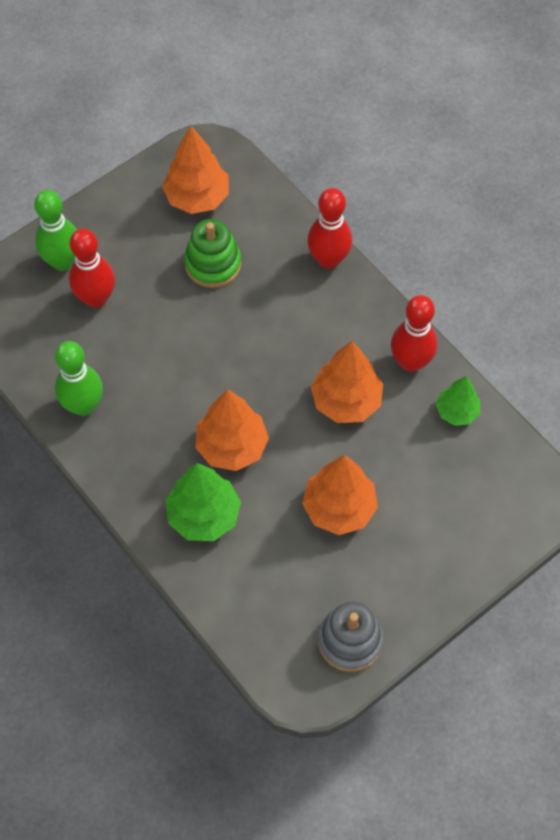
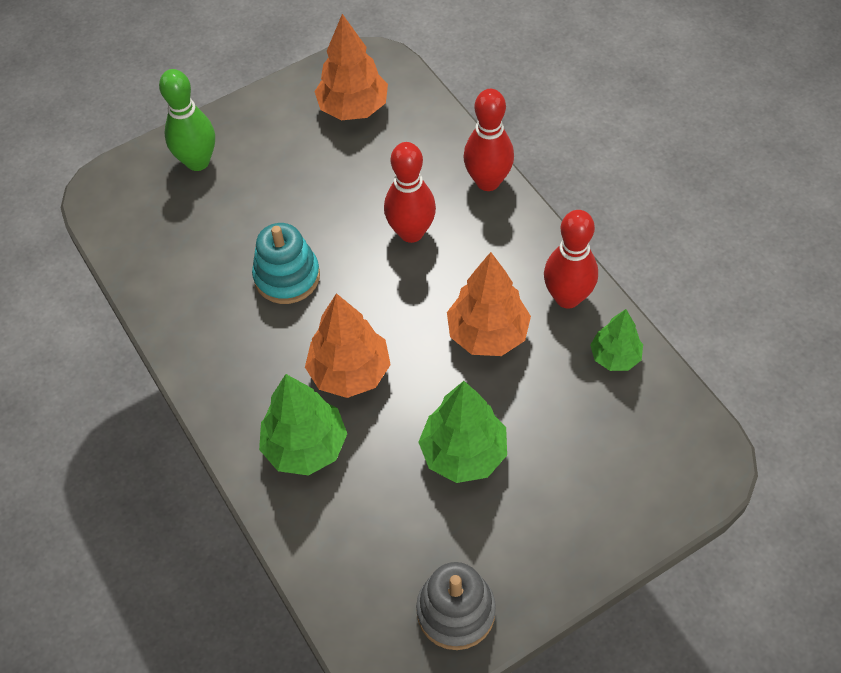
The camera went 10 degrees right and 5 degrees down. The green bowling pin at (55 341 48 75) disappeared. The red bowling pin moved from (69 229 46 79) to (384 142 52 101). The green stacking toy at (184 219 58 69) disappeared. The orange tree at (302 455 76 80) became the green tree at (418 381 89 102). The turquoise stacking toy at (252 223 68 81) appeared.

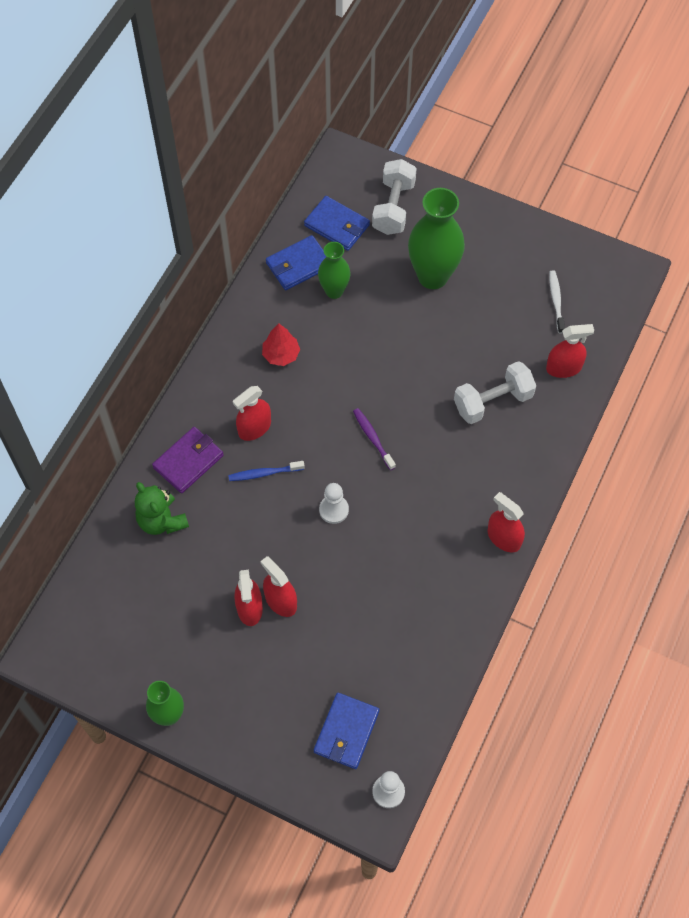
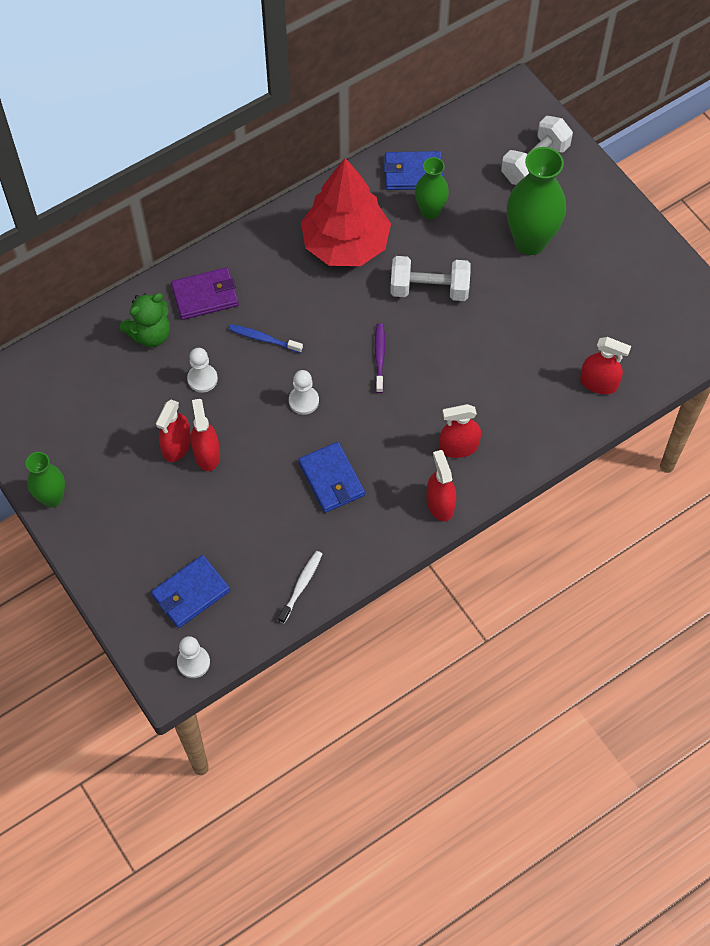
The camera went 30 degrees right and 0 degrees up. The green teddy bear at (135 482 54 53) turned 120 degrees counterclockwise. The red spray bottle moved from (233 386 38 55) to (439 404 42 54). The red tree at (262 323 38 43) changed to 2.27 times the size. The blue wallet moved from (304 196 66 55) to (298 442 67 71). The white dumbbell moved from (454 361 82 63) to (390 256 81 45). The white toothbrush moved from (549 270 16 63) to (278 551 44 73). The white pawn at (187 348 31 45) appeared.

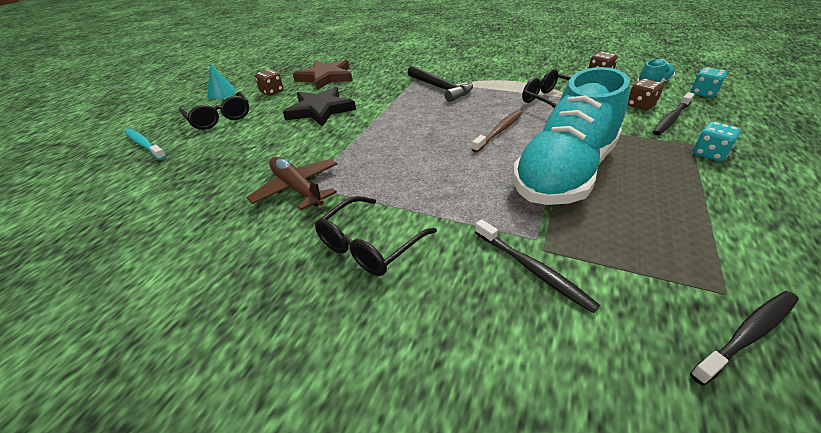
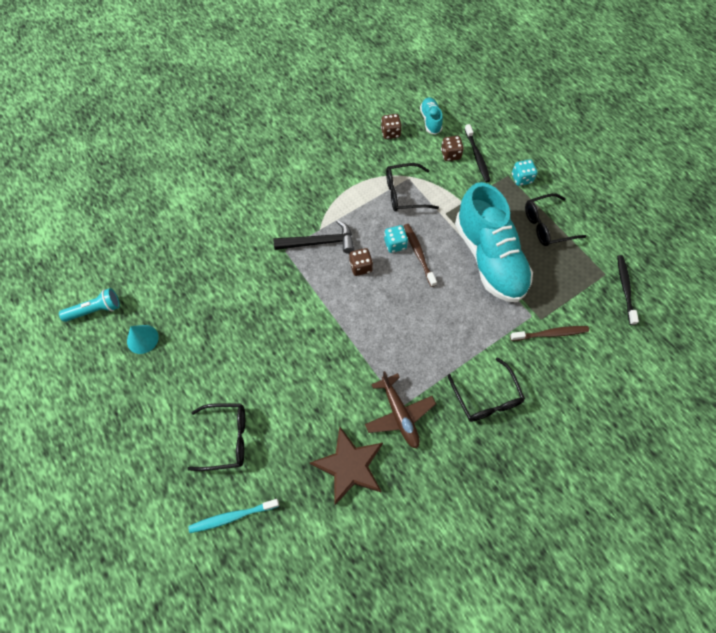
The camera went 60 degrees left and 25 degrees up. The turquoise cone moved from (207 64 30 35) to (127 325 32 29). The brown plane at (246 157 91 53) turned 105 degrees counterclockwise. The brown dice moved from (255 69 28 27) to (349 248 24 28). The black star at (283 87 73 40) disappeared. The brown star moved from (293 60 59 30) to (310 426 73 79). The black toothbrush at (475 219 125 94) became the brown toothbrush at (510 326 79 15). The turquoise dice moved from (691 67 36 31) to (384 225 24 28). The turquoise flashlight at (59 288 61 34) appeared. The black glasses at (525 193 62 53) appeared.

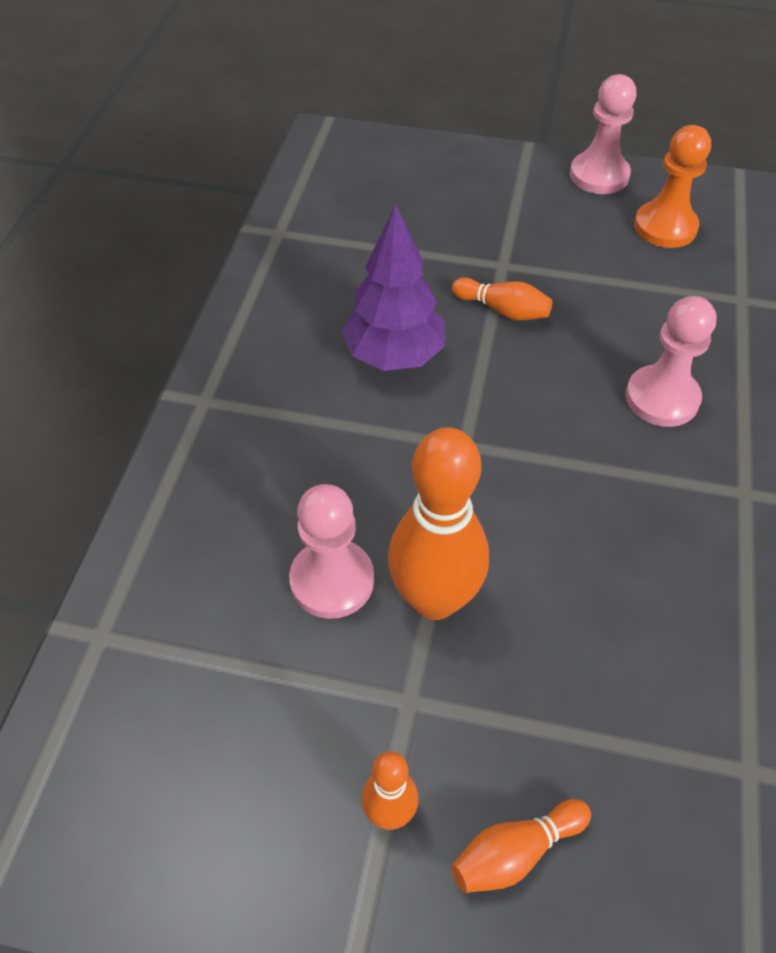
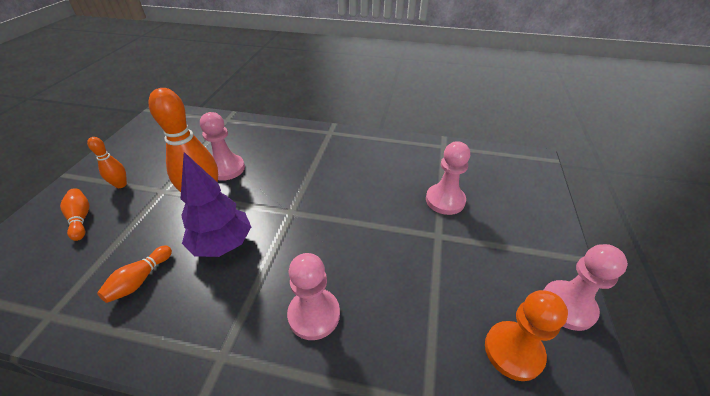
The camera went 90 degrees right and 10 degrees down. The purple tree moved from (341 204 104 167) to (181 152 70 105). The orange bowling pin moved from (452 278 100 43) to (97 245 75 58). The pink pawn at (426 141 44 74) appeared.

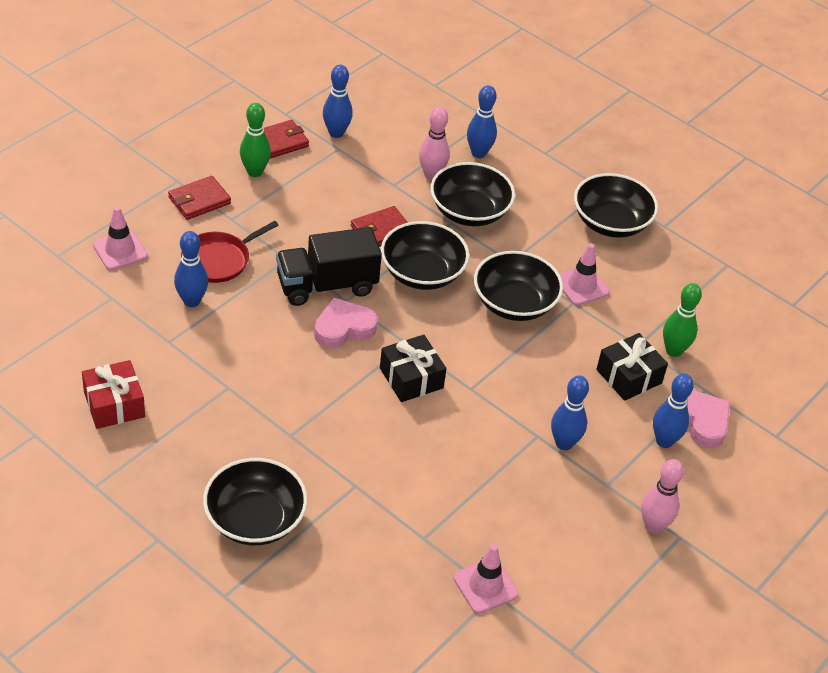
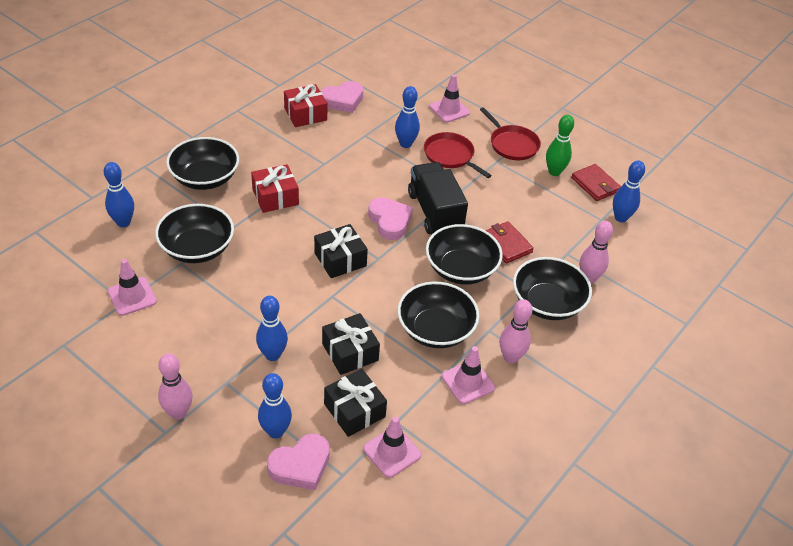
The camera went 90 degrees right and 0 degrees up. The red wallet at (168 176 63 44) was replaced by the red pan at (480 107 61 53). The blue bowling pin moved from (467 85 30 73) to (104 162 30 65). The black bowl moved from (574 173 84 65) to (155 204 79 59). The green bowling pin at (663 283 39 74) was replaced by the pink traffic cone at (363 417 58 61). The red gift at (251 164 48 49) appeared. The pink heart at (321 81 42 32) appeared. The black gift at (322 313 58 62) appeared. The pink bowling pin at (500 299 32 65) appeared.

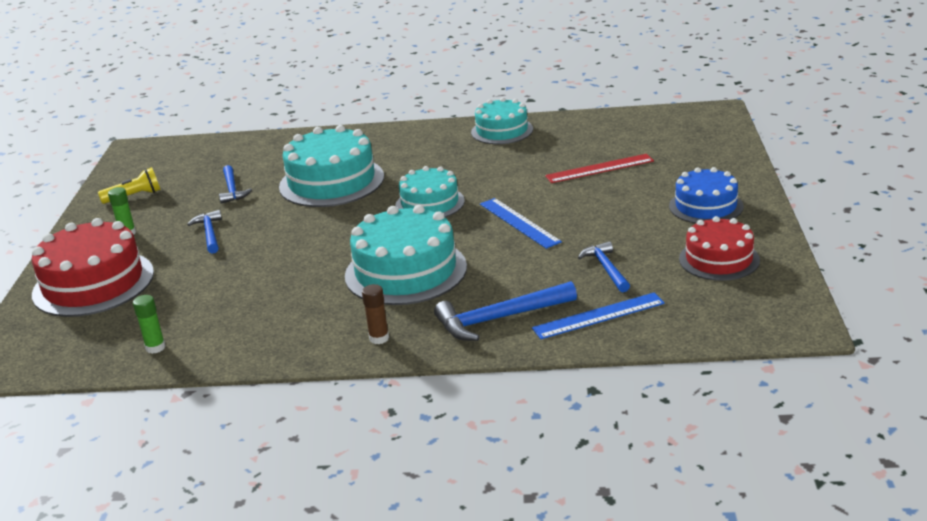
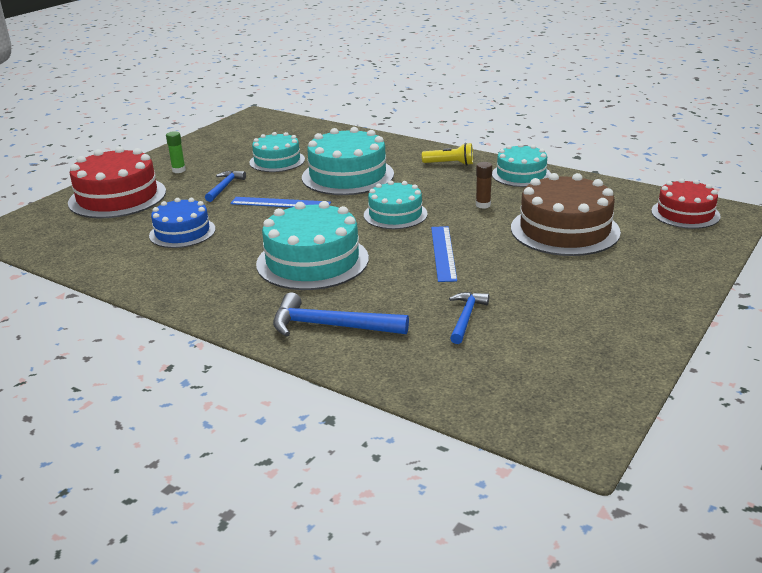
The camera went 30 degrees right and 0 degrees up. The yellow flashlight moved from (98 167 62 37) to (422 143 51 22). The green glue stick at (133 295 33 59) disappeared. The blue hammer at (219 165 33 39) was replaced by the turquoise cake at (249 132 56 40). The brown glue stick moved from (362 284 27 60) to (476 162 16 47). The blue ruler moved from (532 293 133 46) to (230 197 101 10). The red ruler at (545 154 109 29) was replaced by the brown cake at (511 173 110 83). The blue cake moved from (669 167 75 56) to (149 198 67 50). The red cake moved from (679 216 81 65) to (651 178 70 51).

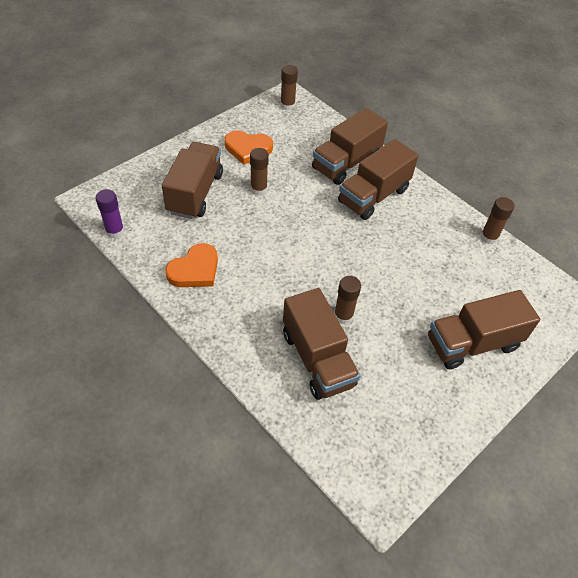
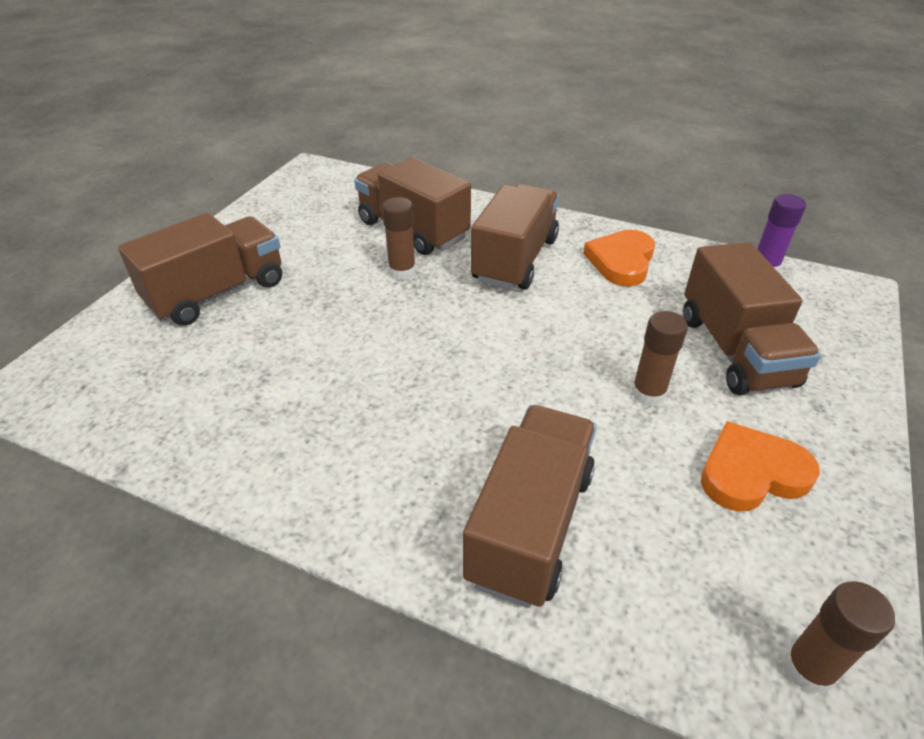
The camera went 160 degrees right and 10 degrees down. The brown truck moved from (338 139 80 81) to (471 184 88 106). The brown glue stick at (480 197 34 48) disappeared.

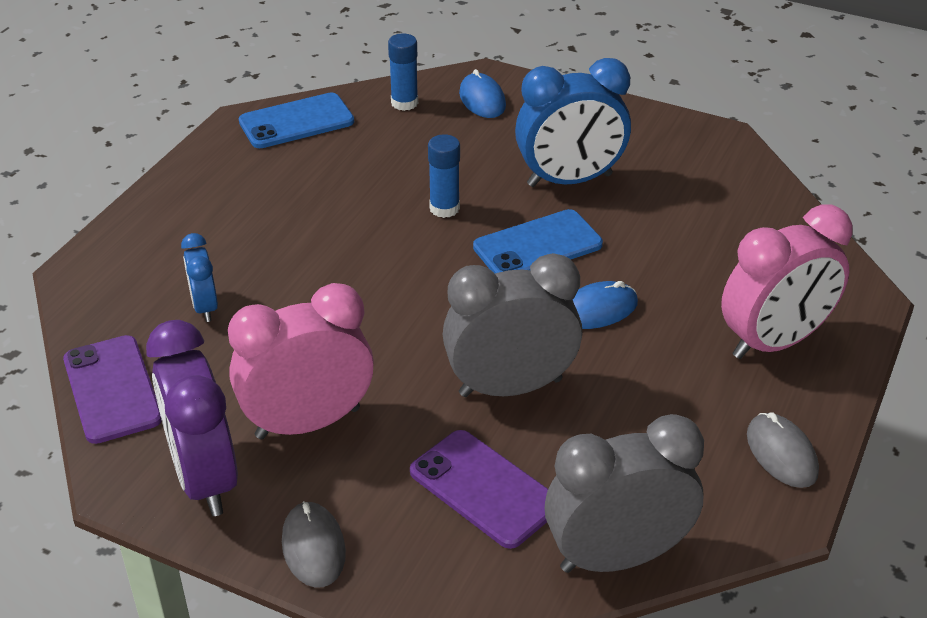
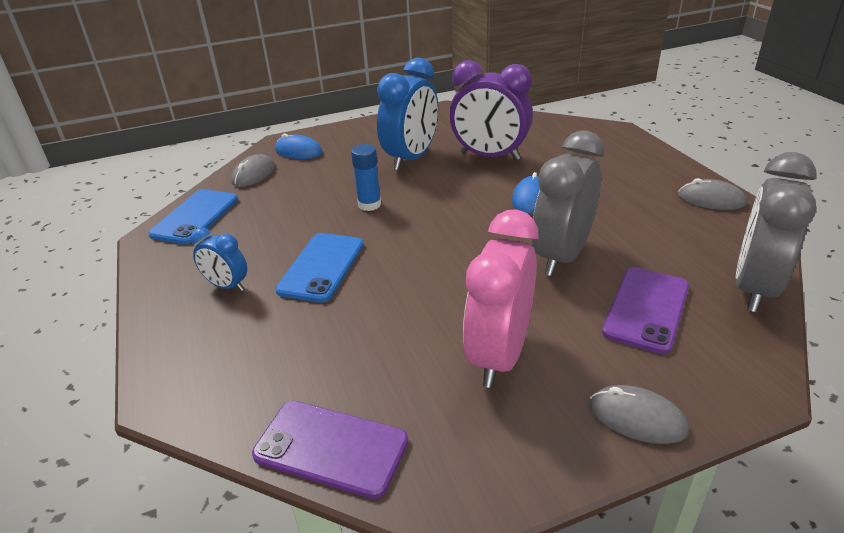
The camera went 45 degrees left and 5 degrees down. The purple clock moved from (146 320 92 196) to (449 60 84 100). The blue clock moved from (181 233 37 89) to (190 227 57 64). The blue glue stick at (388 33 30 78) was replaced by the grey mouse at (231 154 44 33). The purple phone at (410 430 138 119) turned 60 degrees counterclockwise. The blue phone moved from (473 209 130 64) to (275 233 89 70). The pink clock at (721 205 131 154) disappeared.

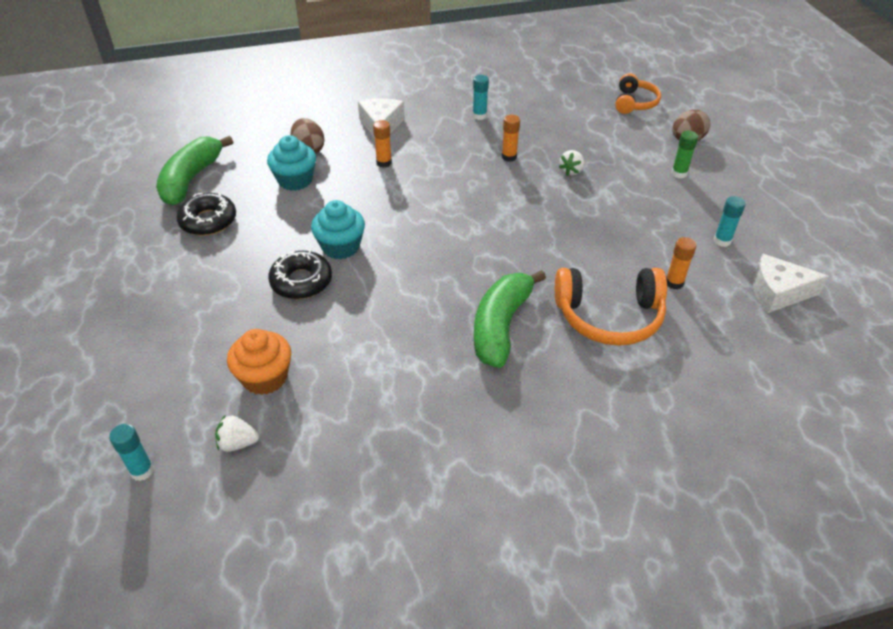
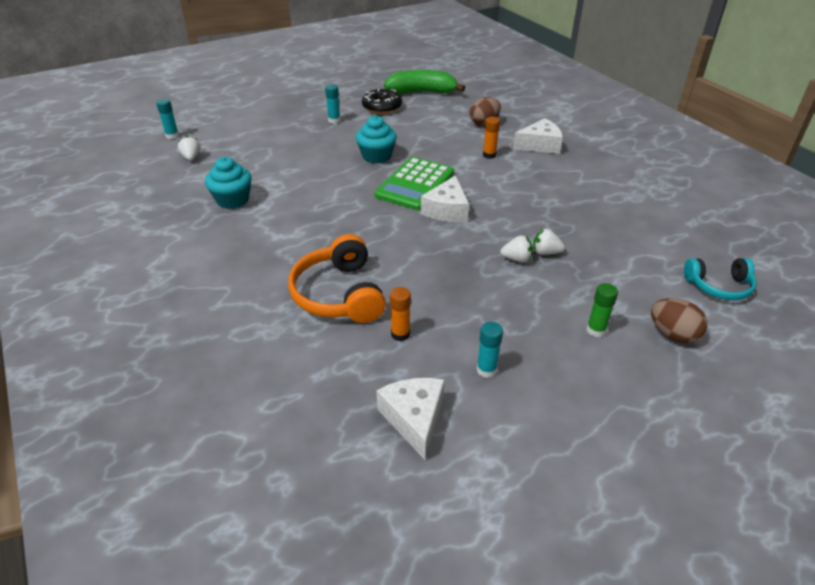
The camera went 75 degrees right and 5 degrees down. The orange cupcake at (227 329 64 66) disappeared. The turquoise cupcake moved from (267 135 49 56) to (205 157 46 52). The black donut at (268 250 64 49) disappeared. The turquoise glue stick moved from (473 75 16 45) to (325 84 15 40). The green banana at (474 270 72 98) disappeared. The orange glue stick at (502 115 18 47) disappeared. The orange headphones at (615 73 46 41) became the turquoise headphones at (684 258 72 42). The green calculator at (375 157 79 53) appeared. The white cheese at (421 175 48 47) appeared. The white strawberry at (500 235 33 27) appeared.

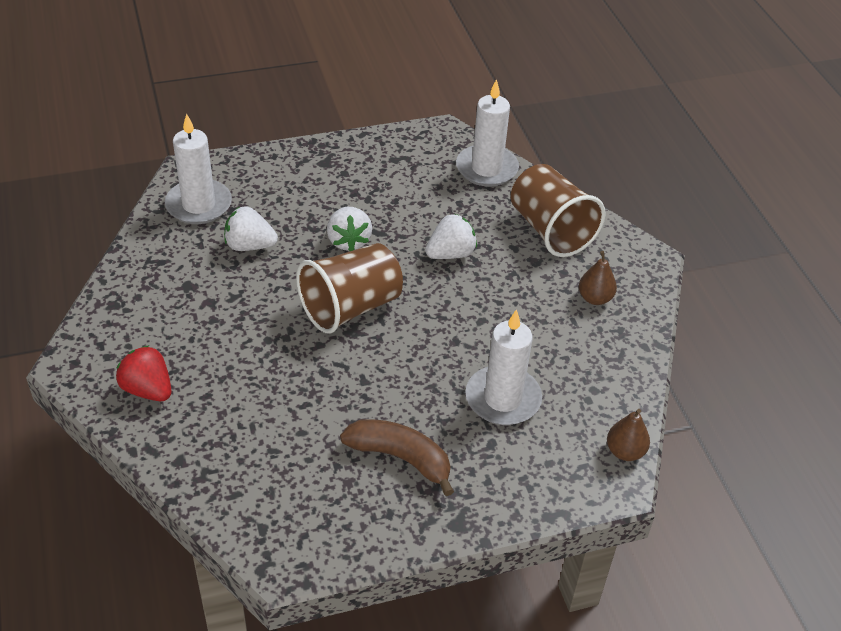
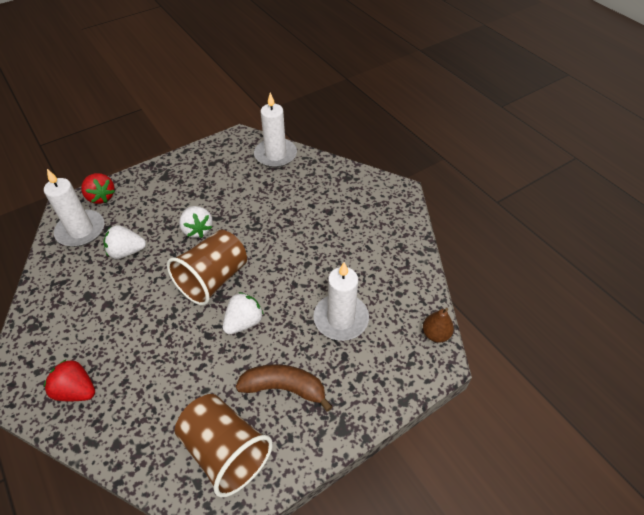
The camera went 15 degrees left and 5 degrees up. The white strawberry moved from (425 214 52 45) to (223 292 41 42). The brown cup moved from (511 164 95 93) to (175 394 98 103). The brown pear at (579 251 38 54) disappeared. The red strawberry at (81 173 34 31) appeared.

